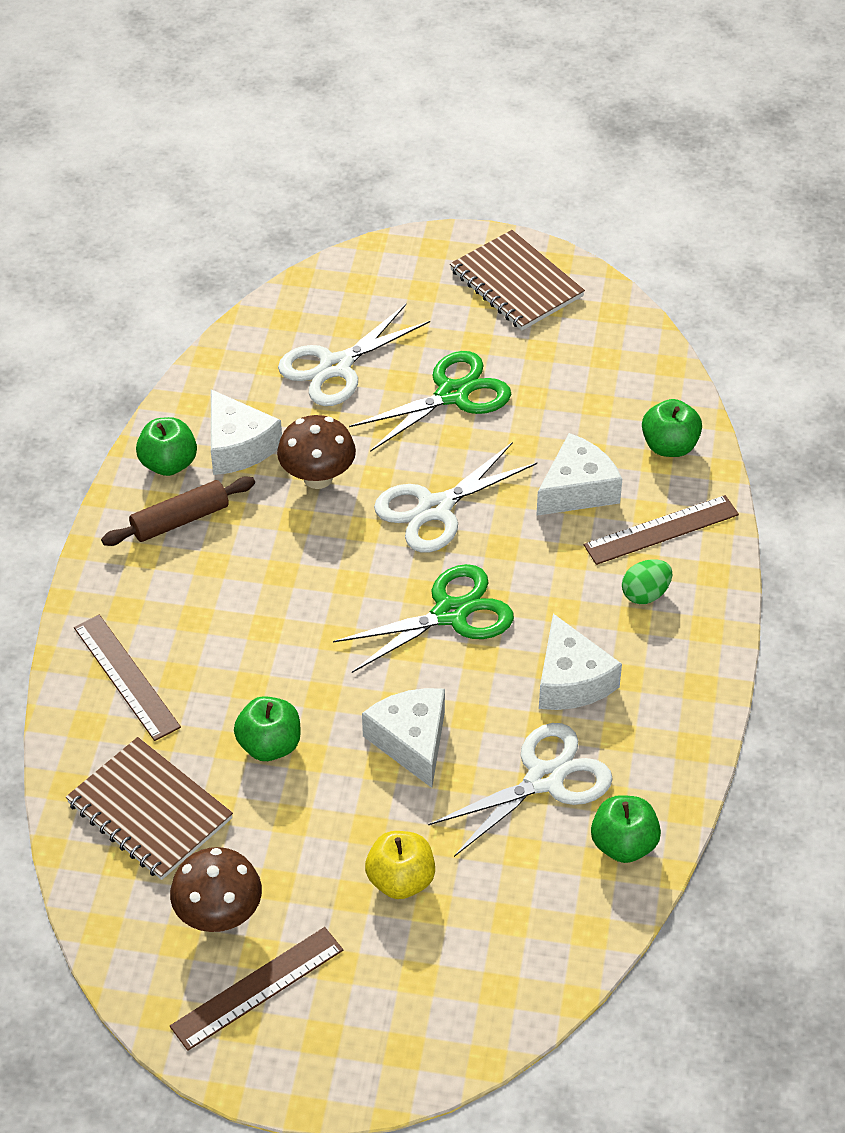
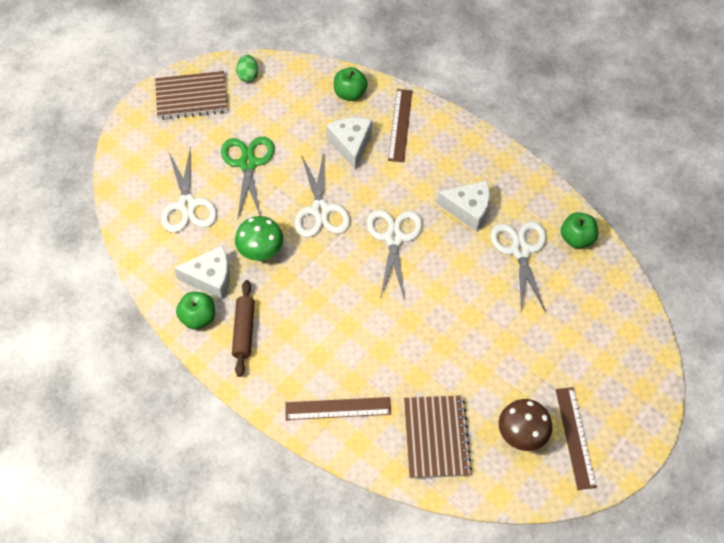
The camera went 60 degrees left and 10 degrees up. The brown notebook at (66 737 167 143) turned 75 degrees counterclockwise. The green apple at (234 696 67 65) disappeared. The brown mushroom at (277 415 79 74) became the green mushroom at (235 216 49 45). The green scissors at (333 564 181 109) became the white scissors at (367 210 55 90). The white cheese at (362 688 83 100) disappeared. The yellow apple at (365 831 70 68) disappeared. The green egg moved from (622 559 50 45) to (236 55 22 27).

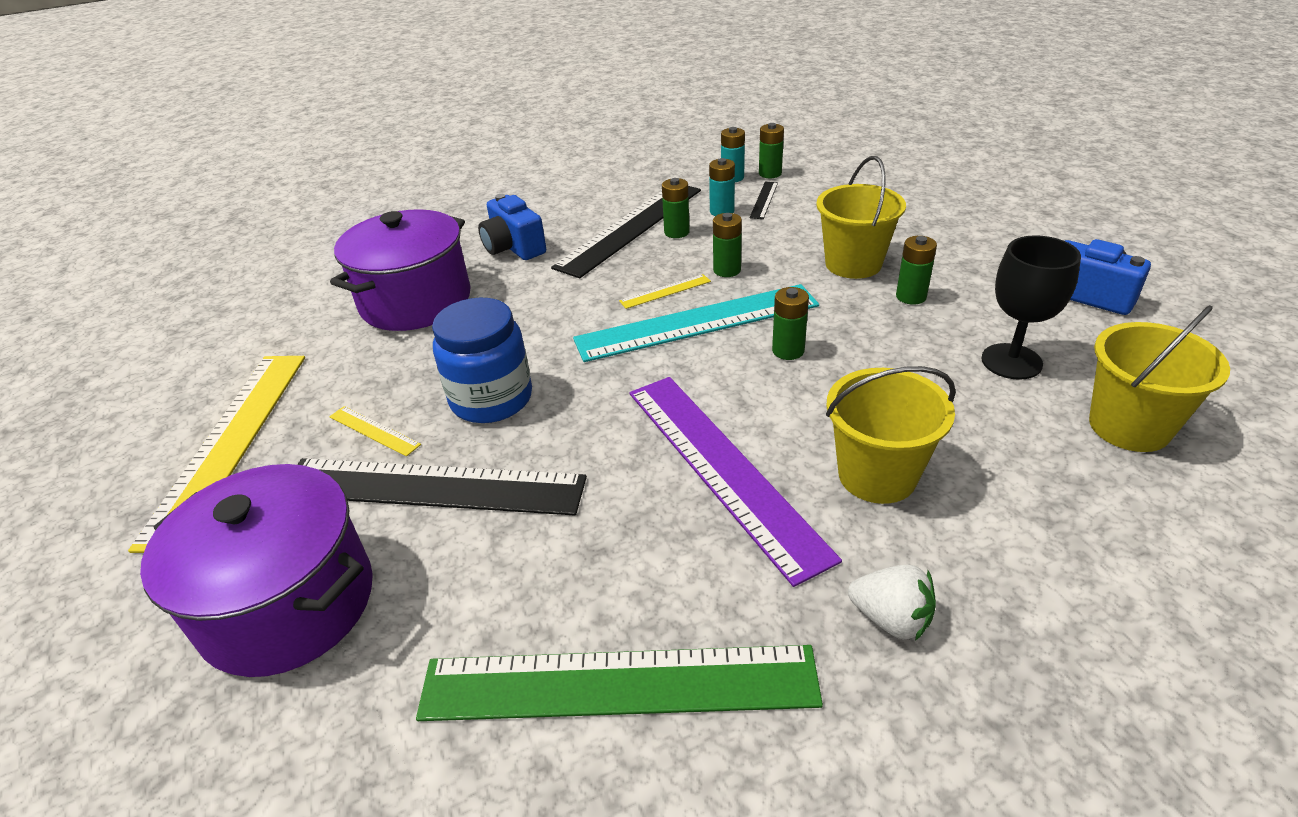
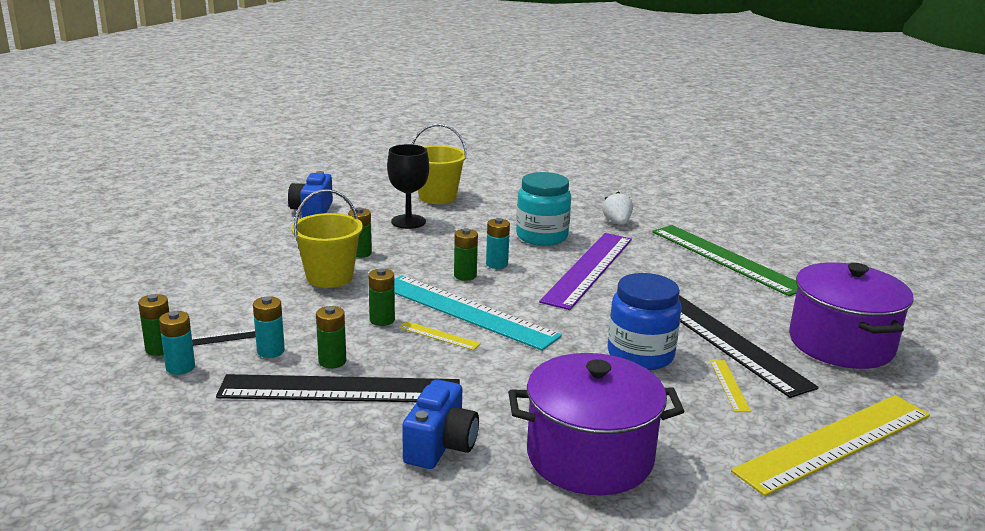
The camera went 130 degrees left and 15 degrees down. The yellow bucket at (826 366 130 138) was replaced by the turquoise jar at (516 172 55 74). The turquoise battery at (486 218 24 51) appeared.

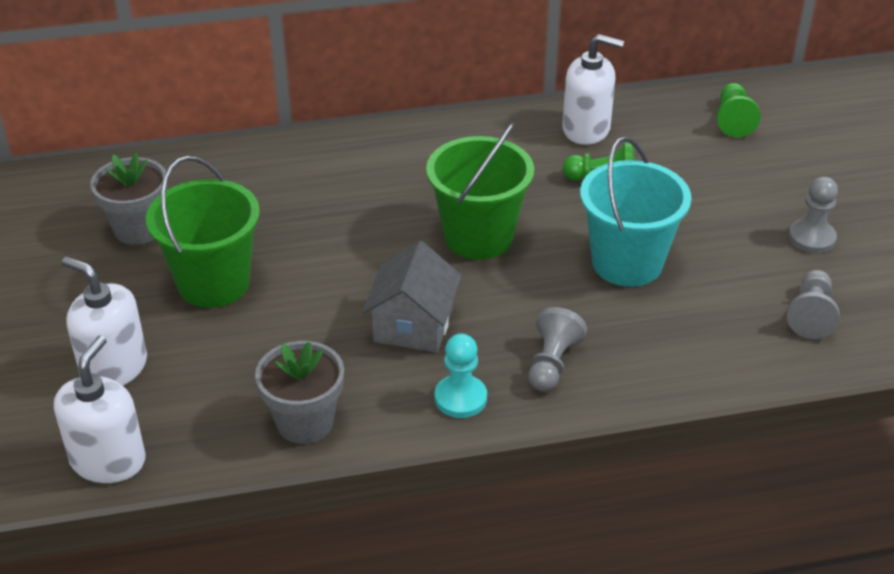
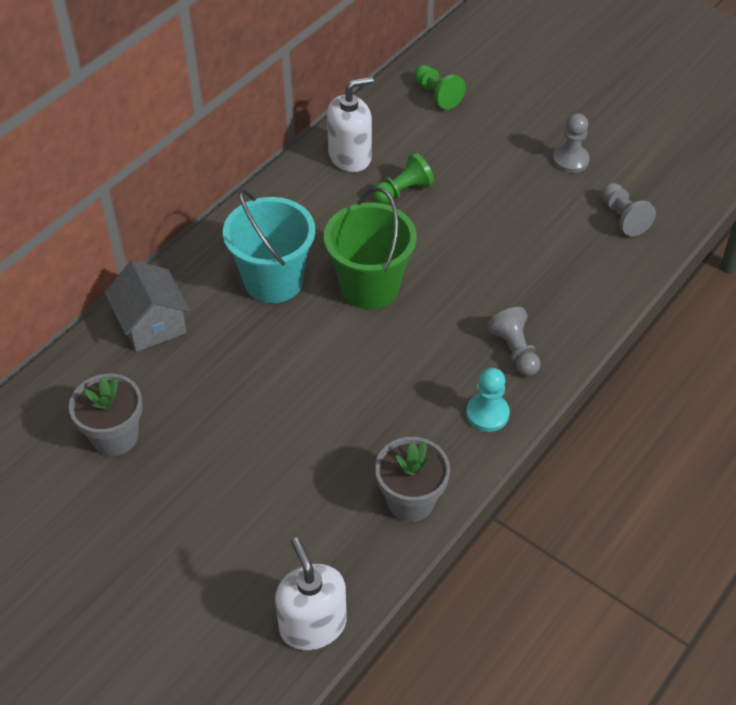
The camera went 40 degrees left and 10 degrees up. The white soap dispenser at (62 257 85 129) disappeared. The green bucket at (146 156 114 152) disappeared. The grey house moved from (362 241 100 112) to (104 260 86 92). The turquoise bucket moved from (580 136 111 151) to (223 189 92 114).

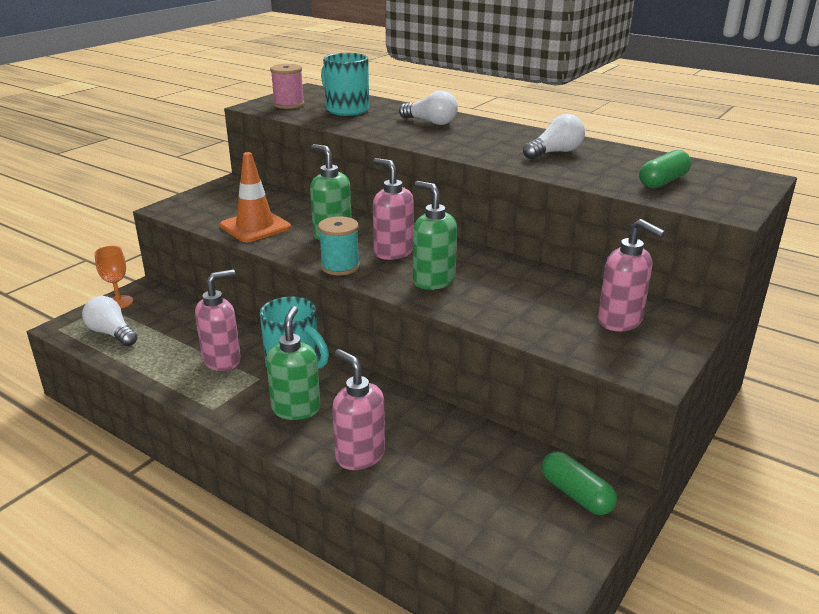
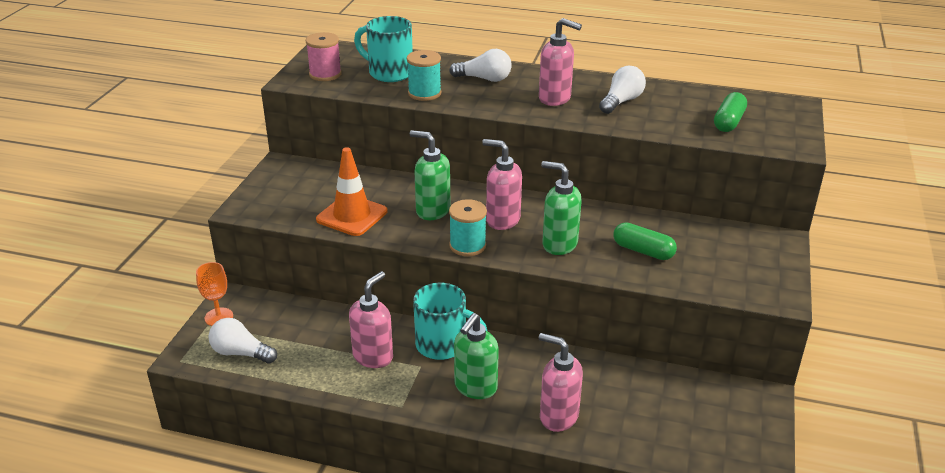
The camera went 20 degrees left and 5 degrees up. The green soap dispenser at (266 306 54 114) turned 135 degrees counterclockwise. The green capsule moved from (542 451 75 64) to (613 222 64 38). The pink soap dispenser moved from (598 219 67 112) to (539 18 43 88). The turquoise spool at (407 50 34 51) appeared.

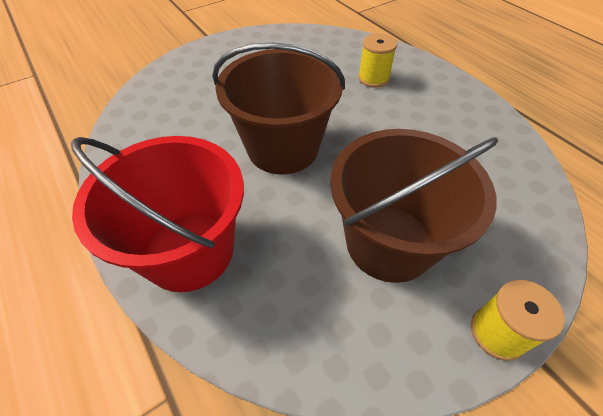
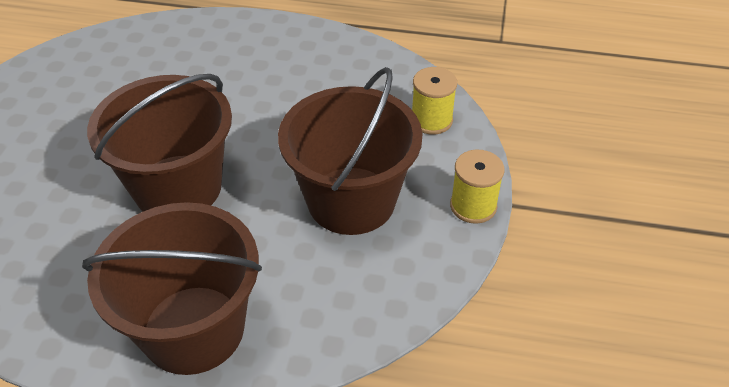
The camera went 45 degrees left and 5 degrees down. The red bucket at (71 136 173 156) became the brown bucket at (82 202 180 173). The yellow spool moved from (358 33 39 55) to (412 67 45 67).

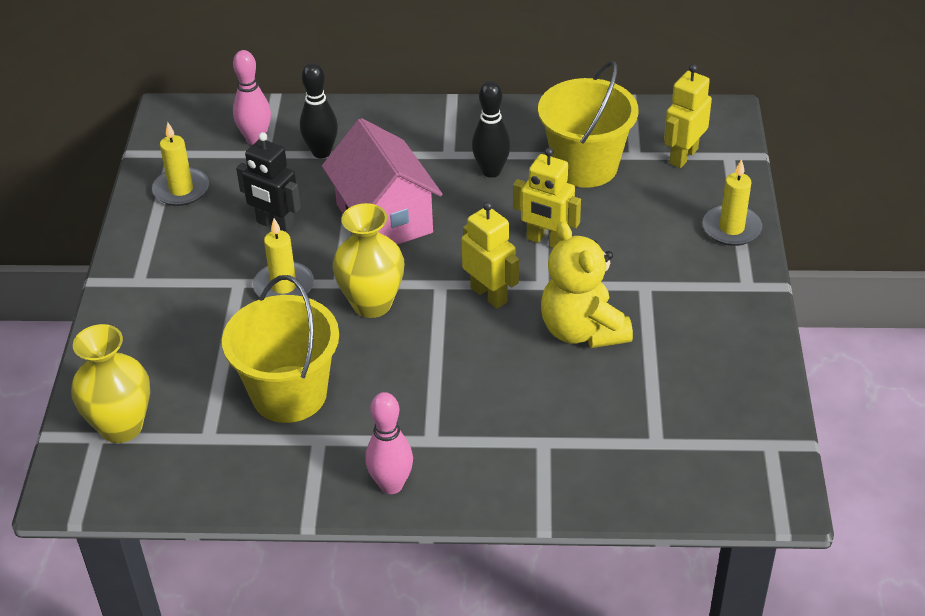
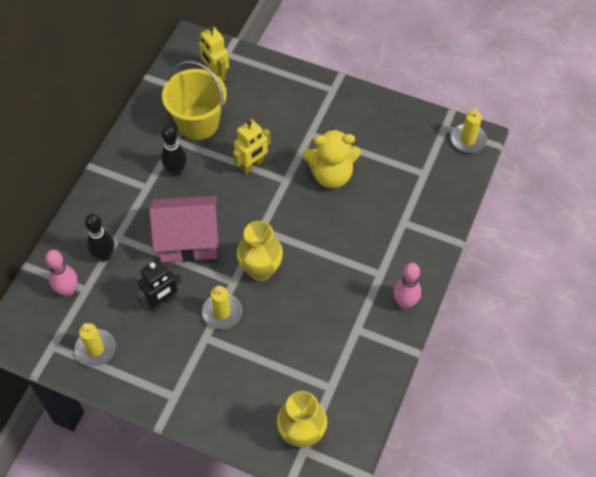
The camera went 70 degrees left and 15 degrees up. The yellow bucket at (222 275 117 148) disappeared. The yellow robot at (462 201 57 108) disappeared. The yellow candle moved from (703 159 59 87) to (450 106 37 47).

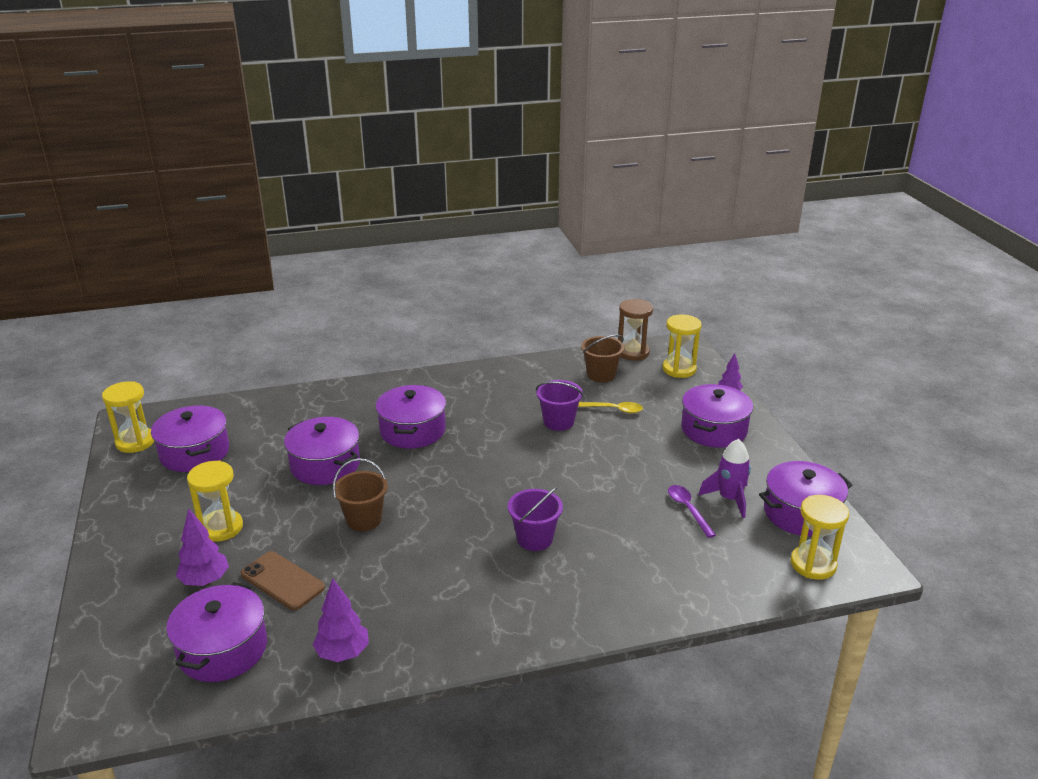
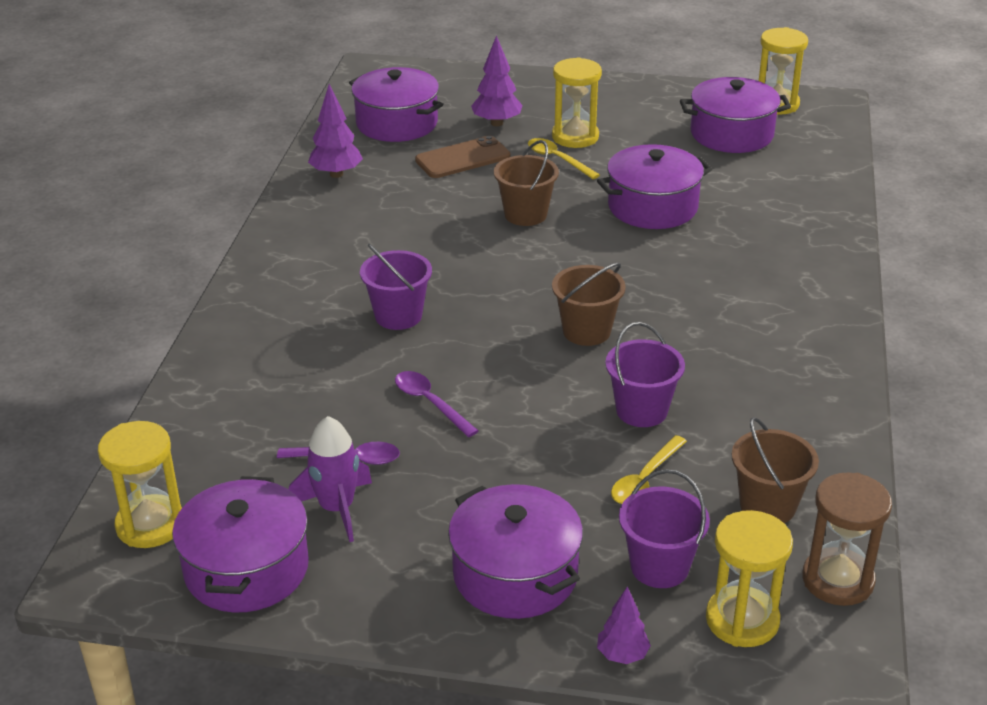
The camera went 115 degrees right and 5 degrees up. The purple pot at (376 385 70 63) disappeared. The purple spoon at (395 371 84 66) appeared. The yellow spoon at (528 138 72 41) appeared. The brown bucket at (552 263 74 83) appeared. The purple bucket at (619 469 91 119) appeared.

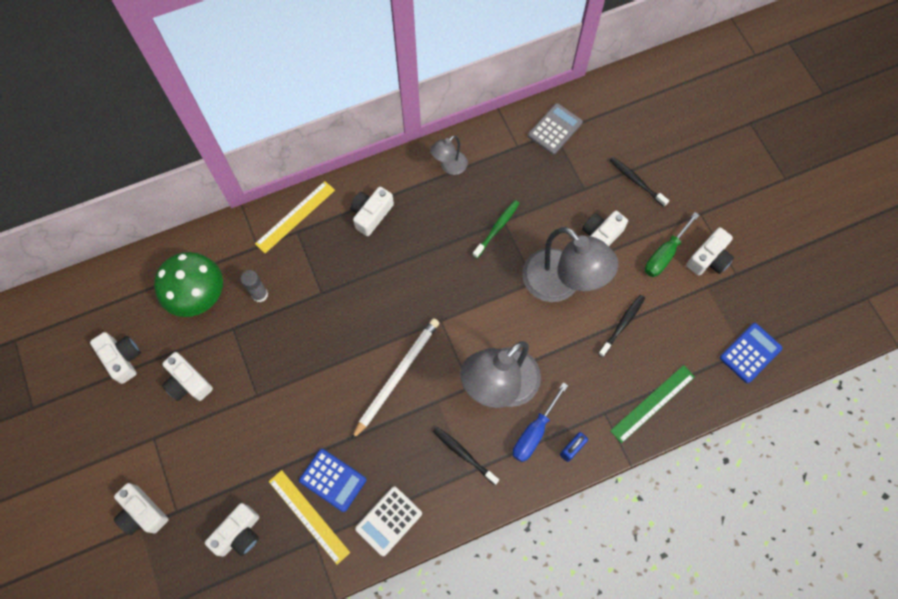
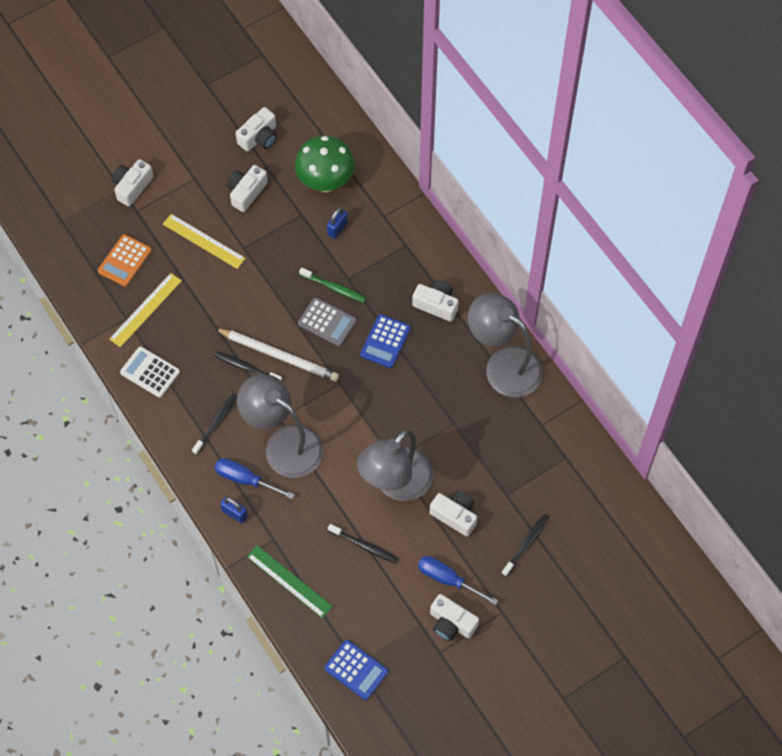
The camera went 80 degrees right and 5 degrees down. The white camera at (205 503 54 53) was replaced by the orange calculator at (98 234 54 53). The grey glue stick at (240 270 28 32) was replaced by the blue padlock at (327 208 21 31). The yellow ruler moved from (255 181 80 72) to (163 214 83 55). The blue calculator moved from (299 449 67 63) to (360 314 51 54). The grey lamp at (430 135 38 40) changed to 2.05 times the size. The green toothbrush moved from (473 200 47 58) to (299 268 67 35). The grey calculator moved from (528 103 55 52) to (298 297 59 50). The green screwdriver at (645 212 54 65) became the blue screwdriver at (418 556 80 49). The black toothbrush at (214 351 68 30) appeared.

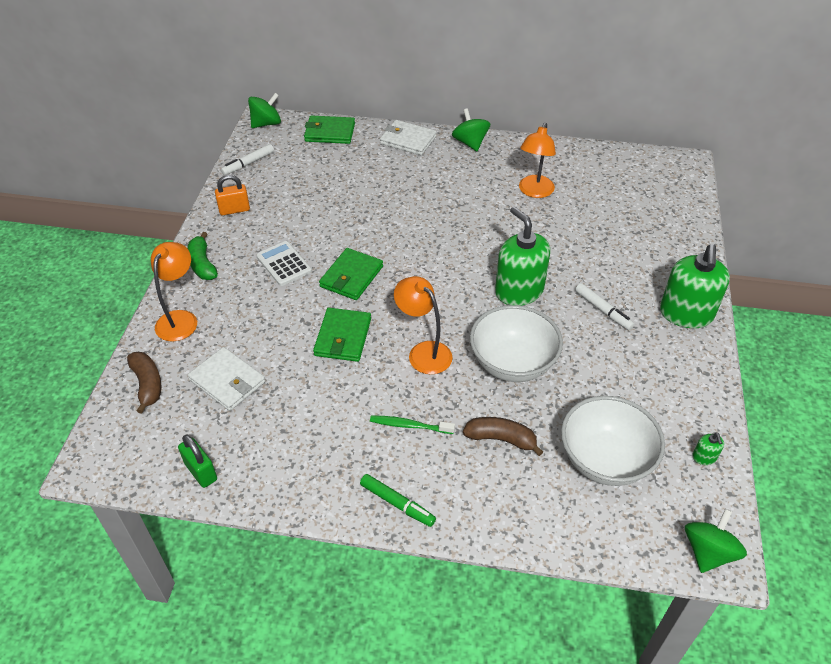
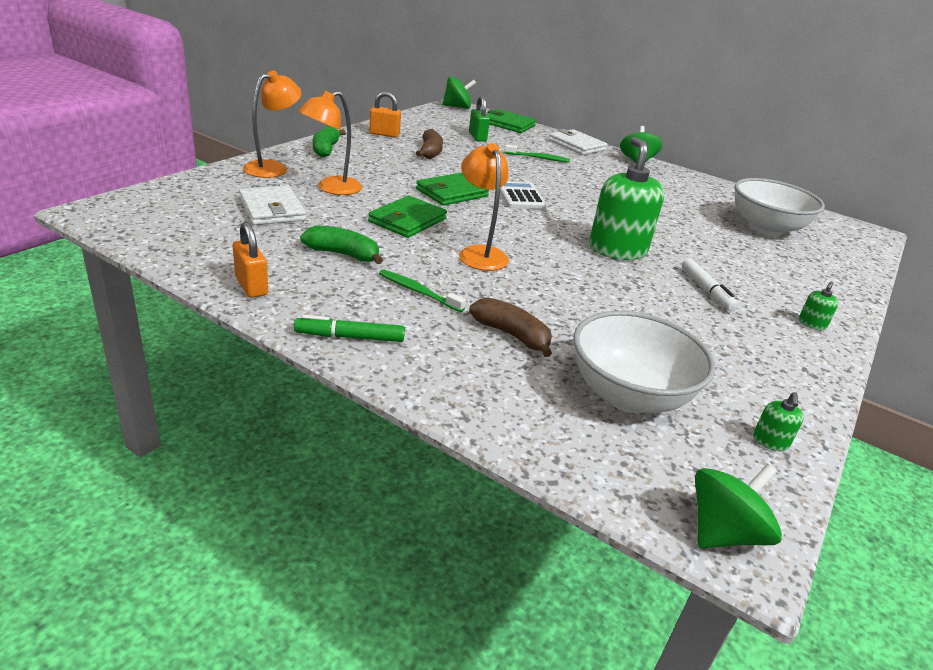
The camera went 20 degrees right and 15 degrees down. The brown banana moved from (127 352 34 62) to (416 129 27 30). The green padlock moved from (178 435 39 53) to (469 96 21 46). The white marker at (221 144 53 31) disappeared. The white calculator moved from (256 241 56 45) to (500 182 47 27). The green marker at (360 474 76 53) turned 120 degrees clockwise. The white bowl moved from (470 305 93 77) to (734 178 91 58). The orange lamp moved from (519 122 37 76) to (299 91 63 104). The green soap dispenser at (660 244 70 84) changed to 0.40 times the size. The orange padlock at (233 222 35 76) appeared. The green banana at (300 225 83 39) appeared. The green toothbrush at (504 144 66 19) appeared.

